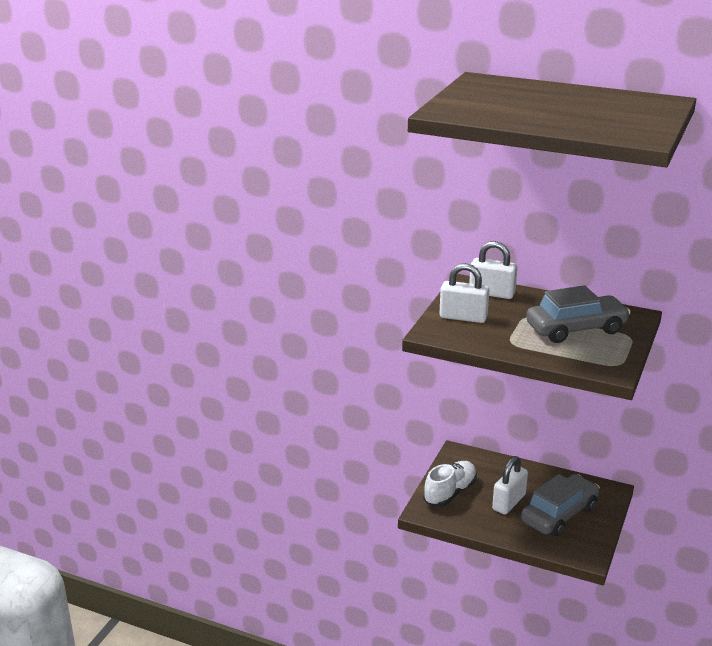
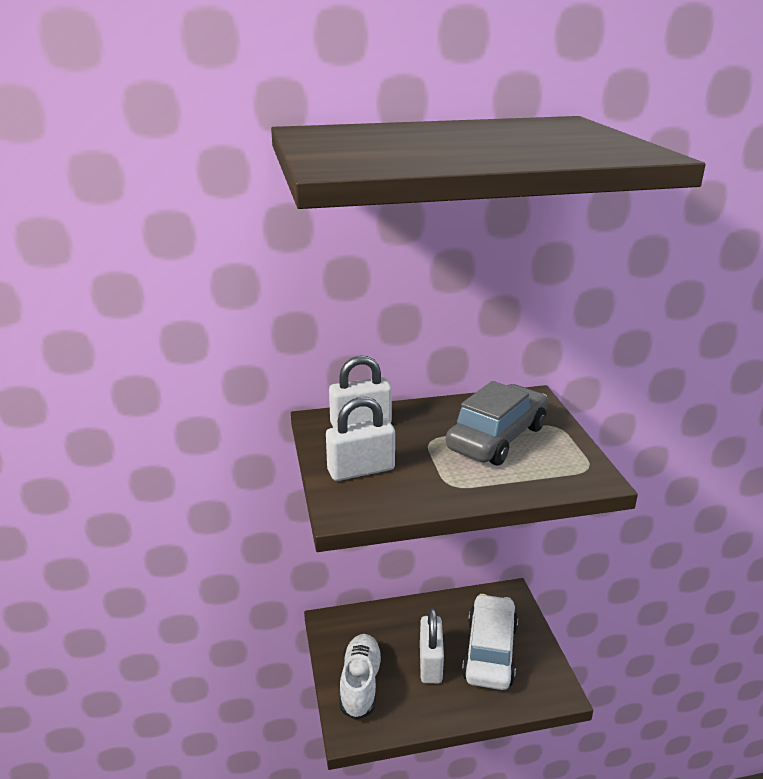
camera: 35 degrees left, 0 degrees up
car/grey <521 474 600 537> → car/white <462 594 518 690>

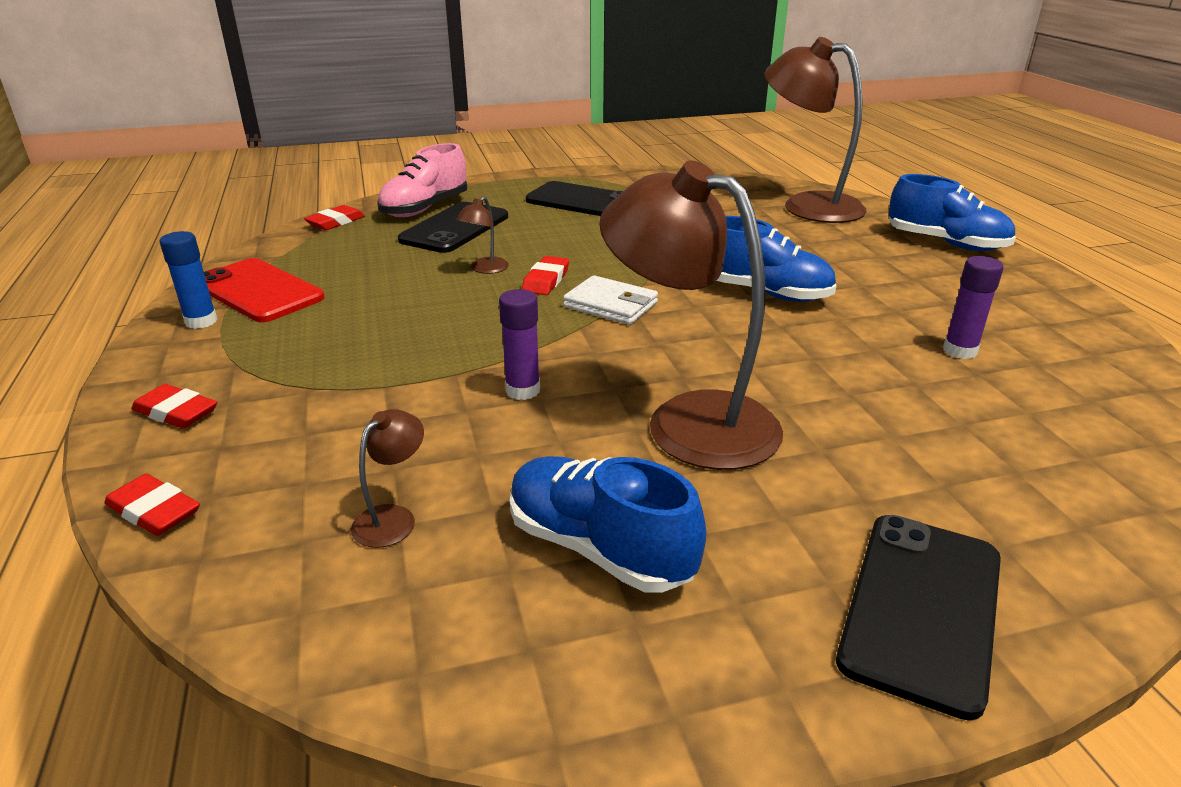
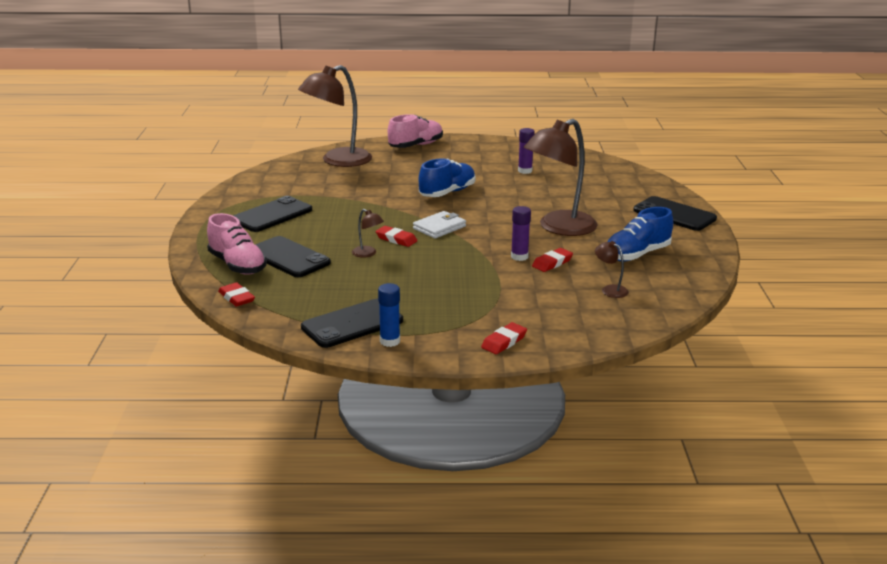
camera: 75 degrees left, 5 degrees down
shoe/blue <888 174 1016 251> → shoe/pink <388 114 443 148>
phone/red <204 258 324 322> → phone/black <301 299 403 348>
eraser/red <104 474 200 536> → eraser/red <532 248 573 272>, move

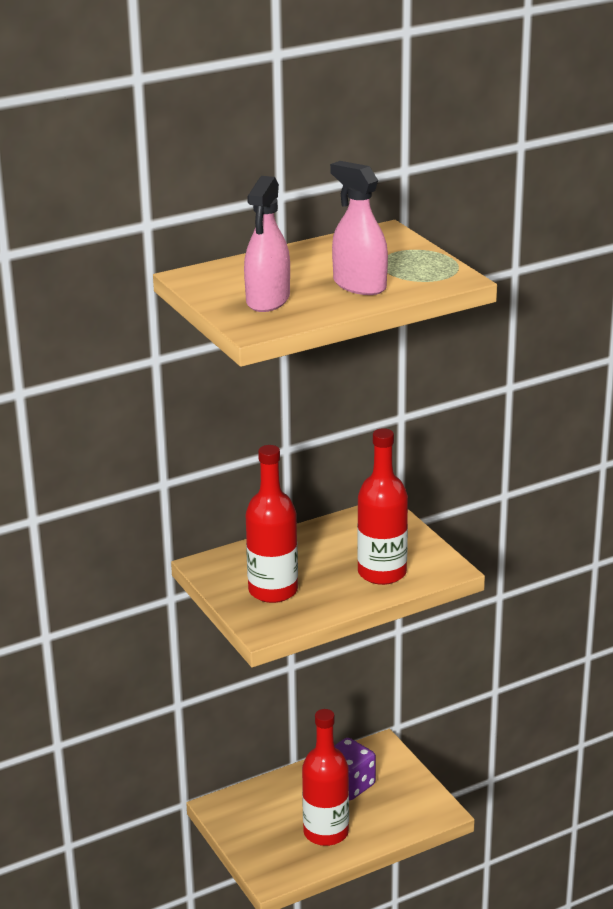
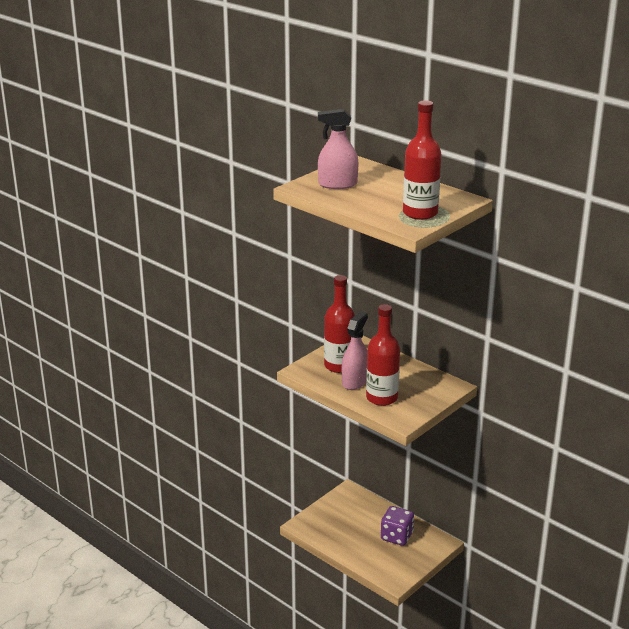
camera: 70 degrees right, 0 degrees up
spray bottle/pink <330 161 388 295> → spray bottle/pink <342 311 368 390>, move
bottle/red <302 709 349 846> → bottle/red <403 100 441 220>, move

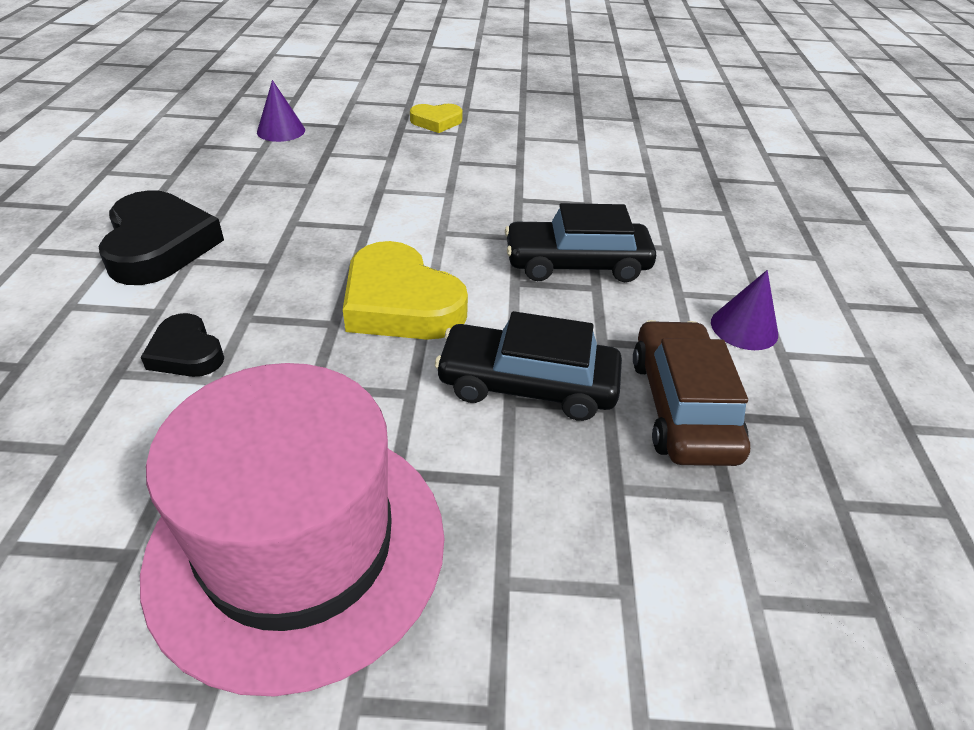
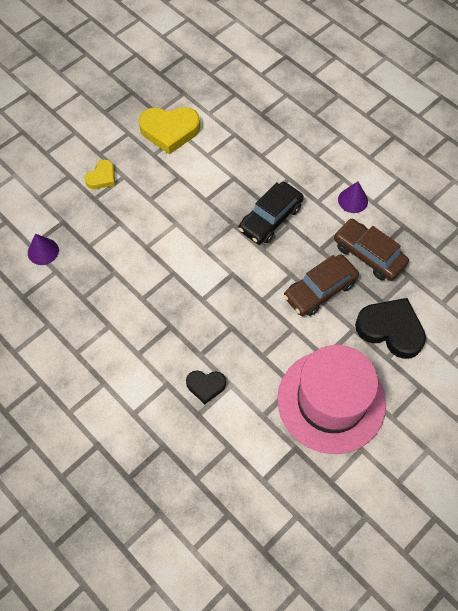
camera: 45 degrees left, 20 degrees up
heart/black <99 190 224 285> → heart/black <355 298 426 359>, move
heart/yellow <343 241 468 340> → heart/yellow <139 107 200 154>, move
car/black <435 311 622 421> → car/brown <284 254 359 316>

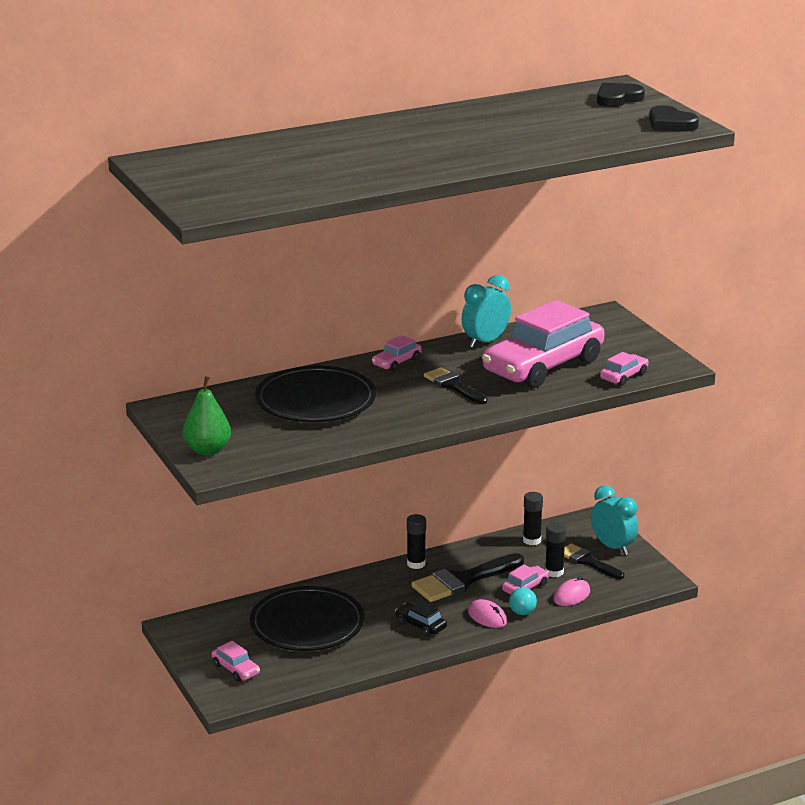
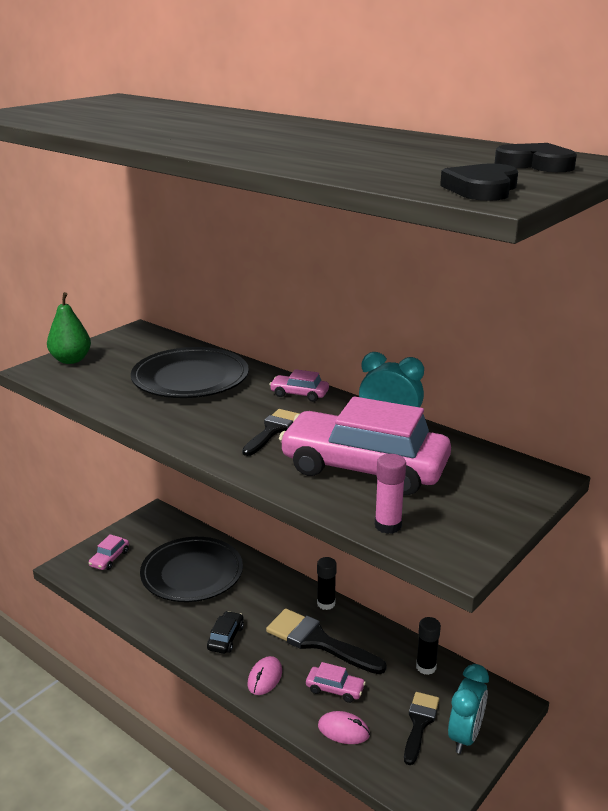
camera: 65 degrees right, 0 degrees up
car/pink <600 352 649 386> → glue stick/pink <375 454 406 534>
glue stick/black <545 522 566 577> → -
ball/turquoise <509 587 537 615> → -

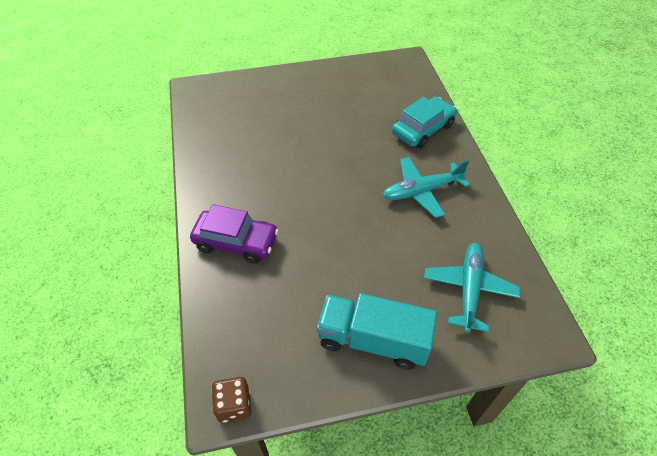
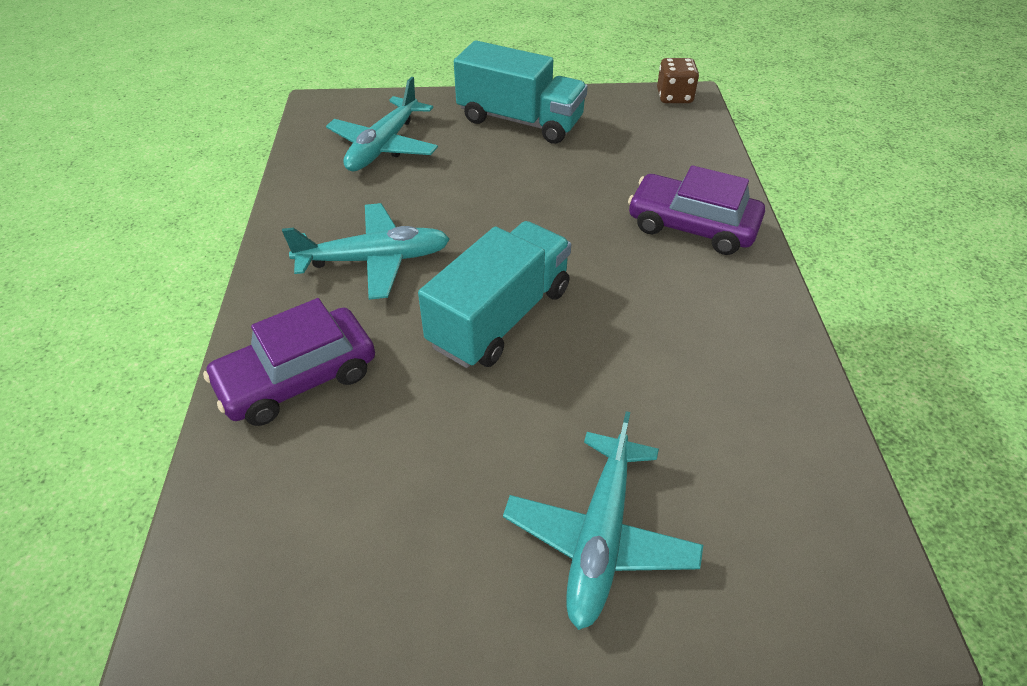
camera: 170 degrees left, 5 degrees down
car/turquoise <392 97 457 148> → car/purple <203 298 375 426>
- → truck/turquoise <418 221 571 368>
- → plane/turquoise <503 411 703 630>

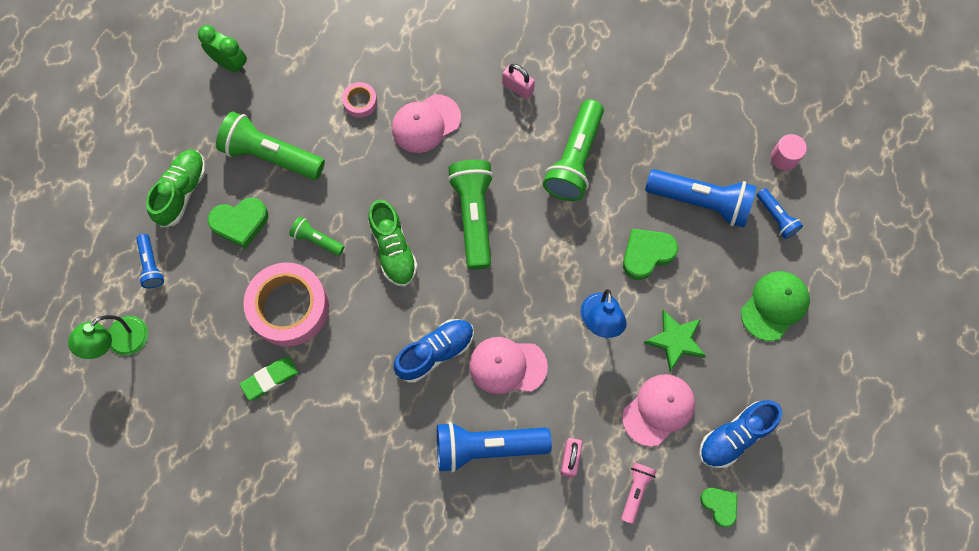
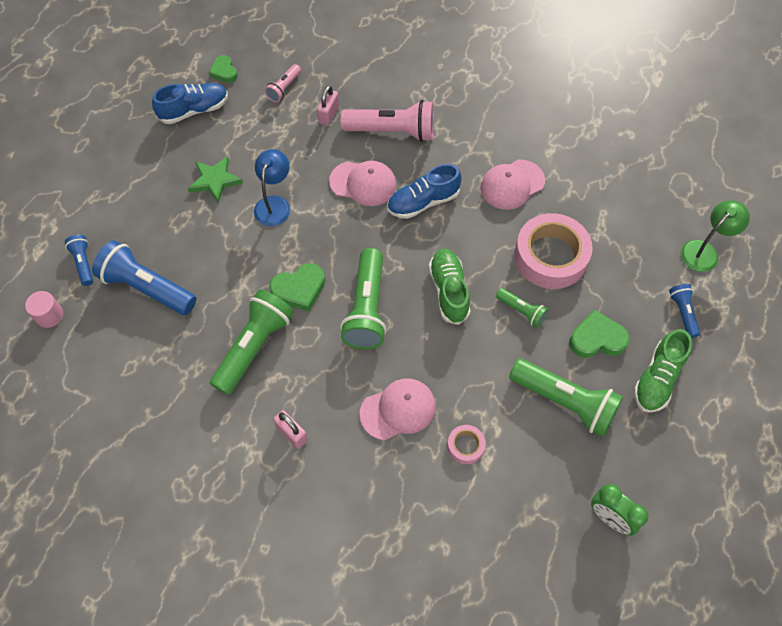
camera: 170 degrees left, 10 degrees down
heart/green <623 229 678 280> → heart/green <269 263 325 311>, move
cap/green <741 271 810 341> → -
eraser/green <240 357 299 401> → -
cap/pink <622 374 695 447> → cap/pink <481 160 545 210>, move
flashlight/blue <437 422 552 472> → flashlight/pink <340 100 434 142>

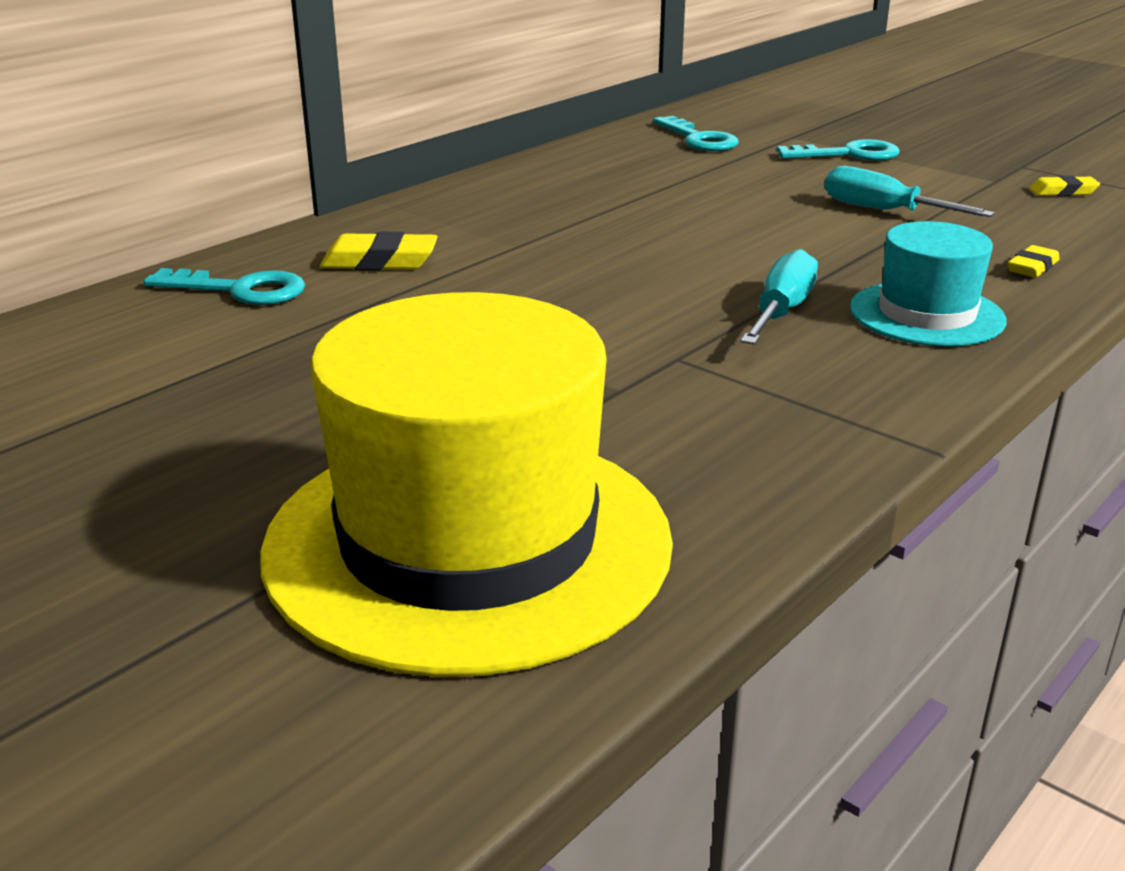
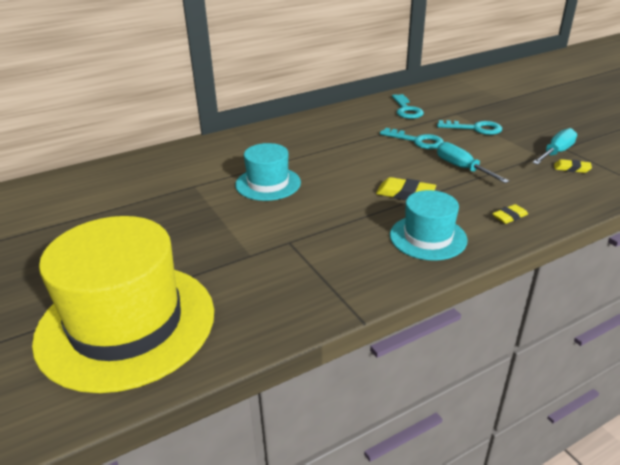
camera: 20 degrees right, 5 degrees up
eraser/yellow <320 232 438 270> → eraser/yellow <376 177 436 200>, move
screwdriver/turquoise <740 249 818 345> → screwdriver/turquoise <532 128 577 165>, move
key/turquoise <144 268 306 305> → key/turquoise <380 128 444 149>, move
- → hat/turquoise <235 143 301 201>

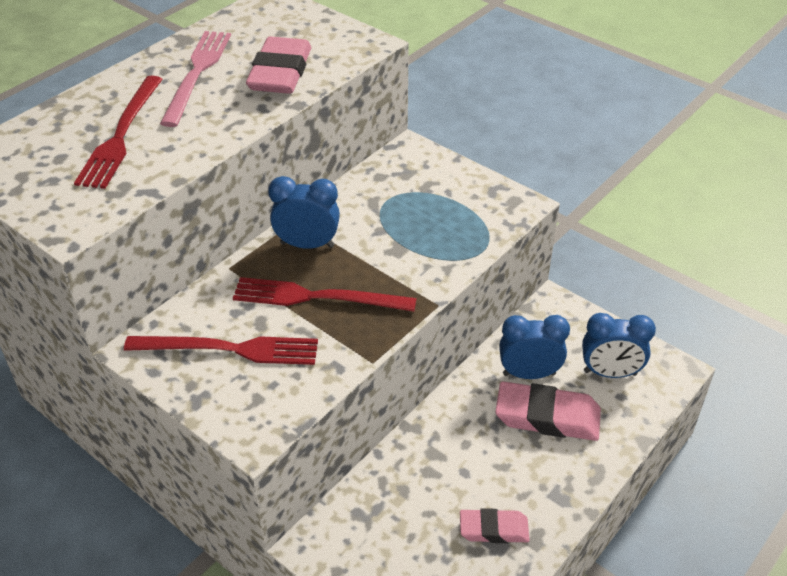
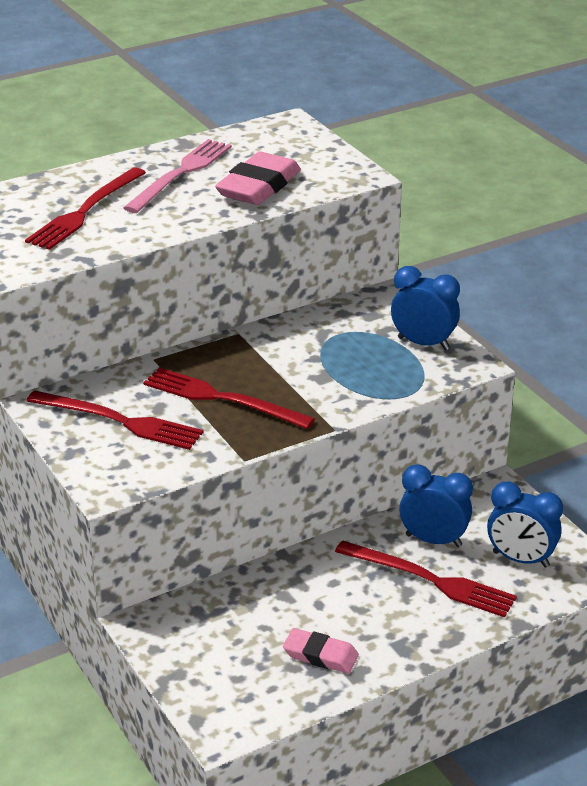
camera: 20 degrees right, 10 degrees down
clock/blue <268 176 340 249> → clock/blue <391 266 460 350>, move
eraser/pink <495 381 601 441> → fork/red <335 540 517 617>

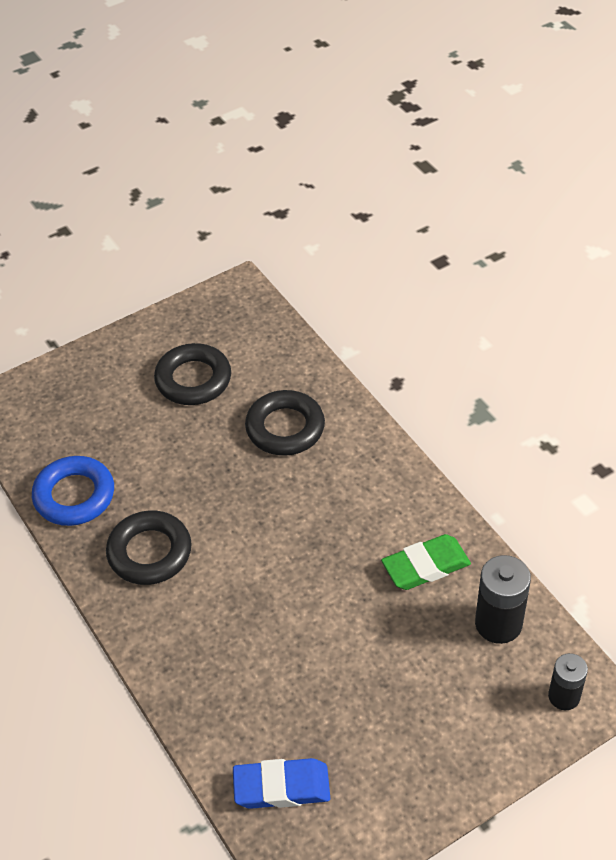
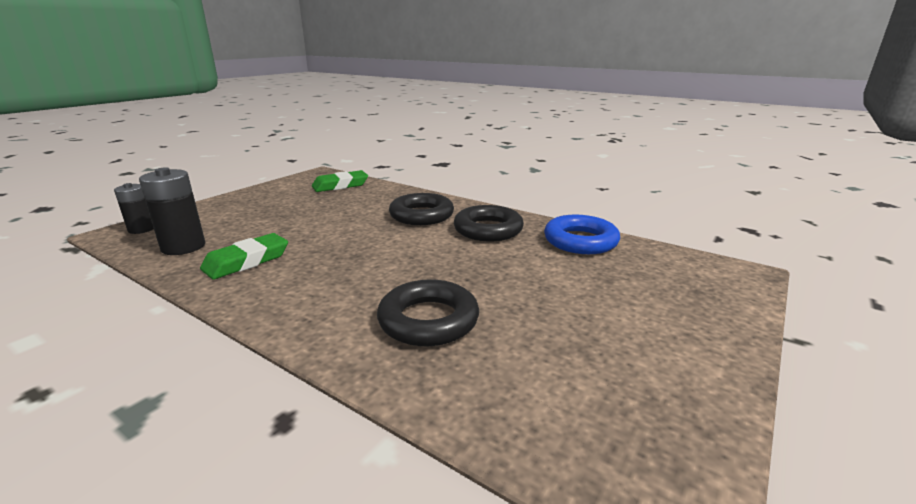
camera: 155 degrees right, 25 degrees down
ring/black <154 343 231 405> → ring/black <389 193 454 225>, move
eraser/blue <233 758 330 809> → eraser/green <312 170 368 192>

